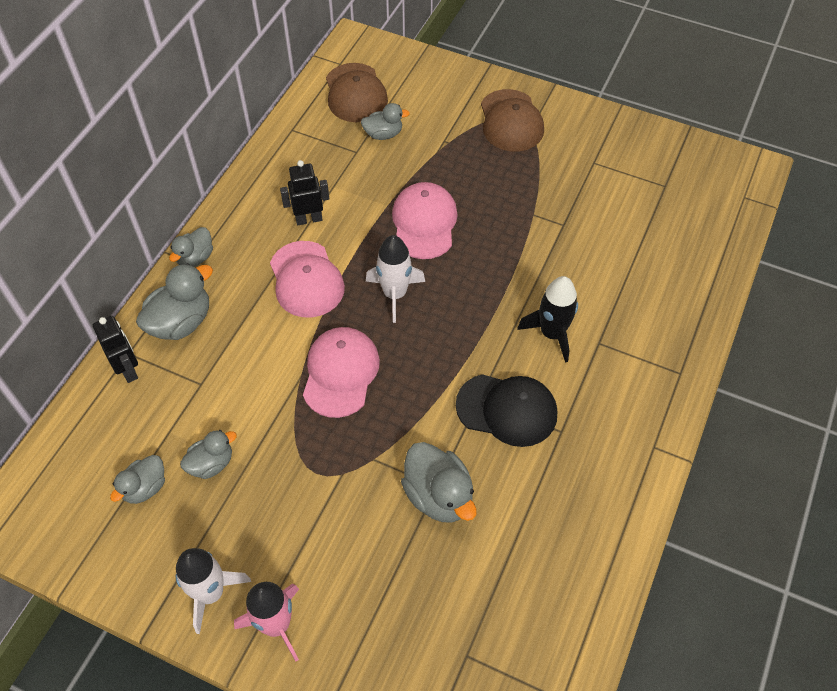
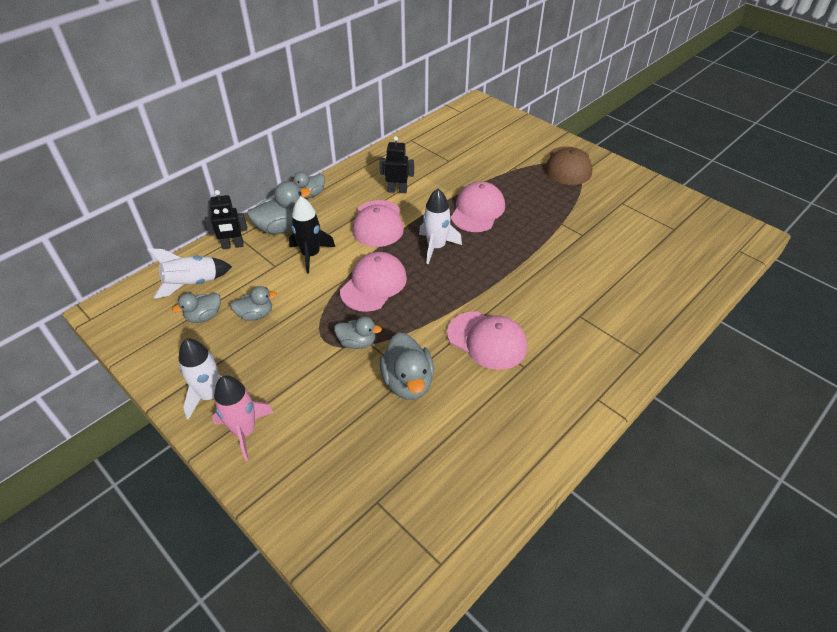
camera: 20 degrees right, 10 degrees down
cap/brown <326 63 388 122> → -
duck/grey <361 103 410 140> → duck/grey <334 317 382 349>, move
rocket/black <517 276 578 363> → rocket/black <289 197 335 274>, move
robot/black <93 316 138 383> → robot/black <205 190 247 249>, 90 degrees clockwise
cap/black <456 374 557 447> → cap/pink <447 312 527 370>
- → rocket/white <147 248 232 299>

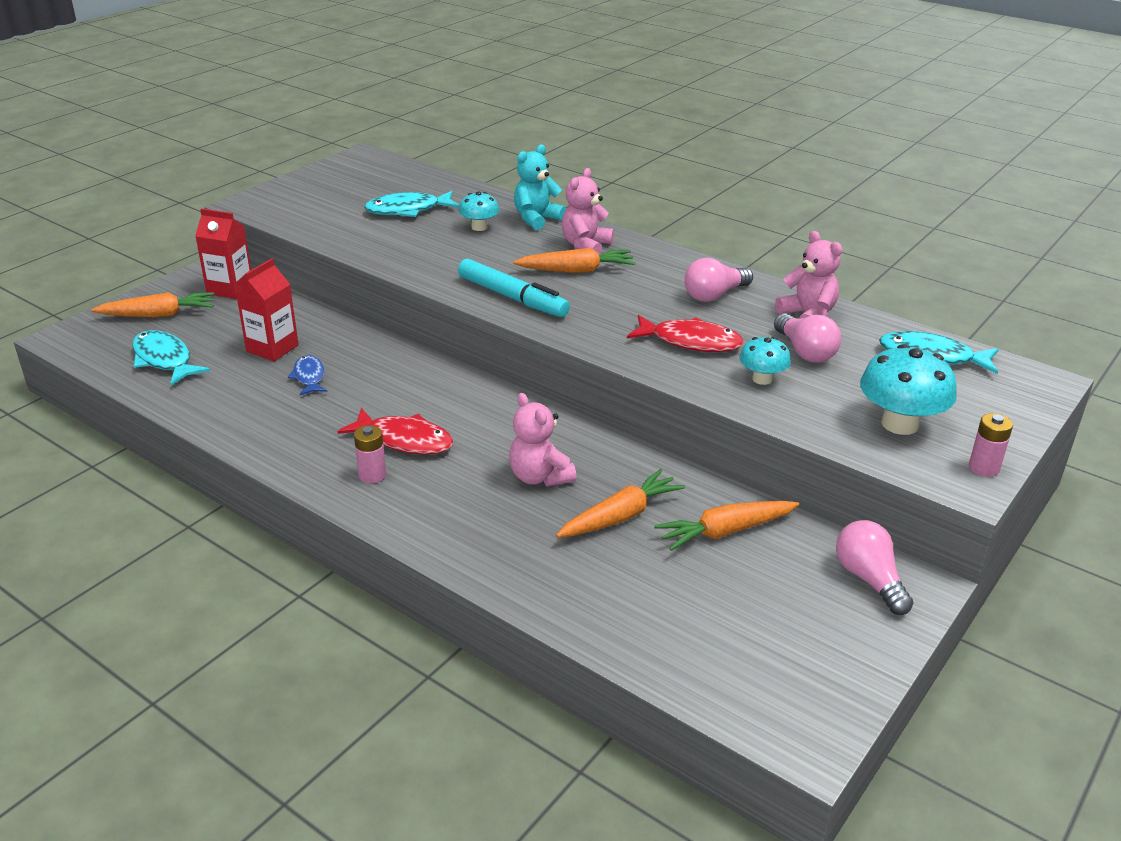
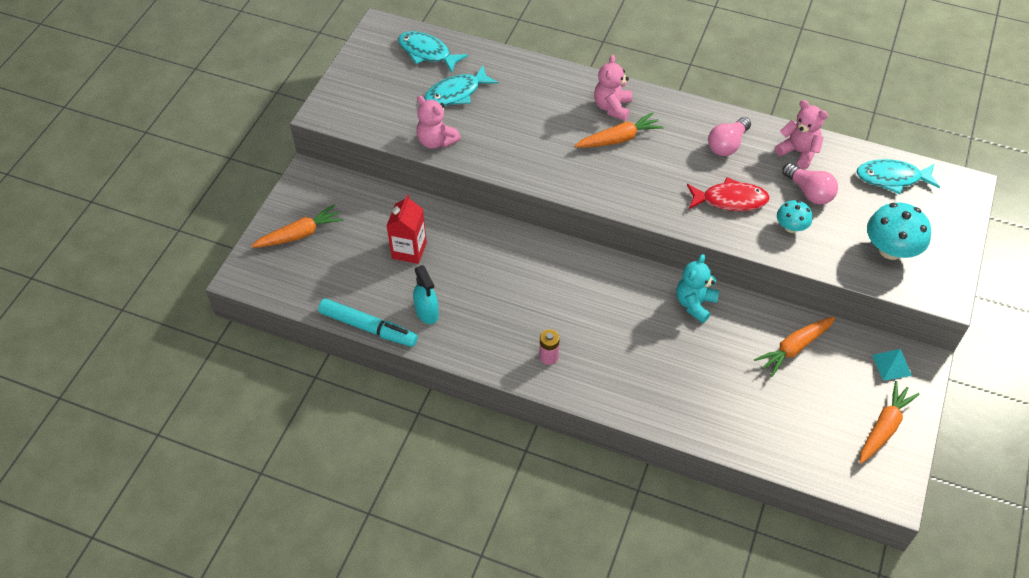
camera: 15 degrees left, 20 degrees up
teddy bear/turquoise <514 145 566 230> → teddy bear/turquoise <677 254 719 323>, move
mushroom/turquoise <459 191 499 231> → -
carton/red <195 208 251 299> → -
marker/turquoise <458 259 570 317> → marker/turquoise <318 298 418 347>, move
fish/turquoise <132 330 210 386> → fish/turquoise <398 31 468 73>, move
fish/blue <288 355 327 395> → -
teddy bear/pink <509 393 576 487> → teddy bear/pink <416 96 461 149>, move
fish/red <338 408 454 455> → -
battery/pink <969 413 1013 477> → -
carrot/orange <556 469 685 538> → carrot/orange <860 381 920 464>, move
light bulb/pink <836 520 913 615> → pyramid/turquoise <872 349 912 381>
- → spray bottle/turquoise <413 265 439 324>

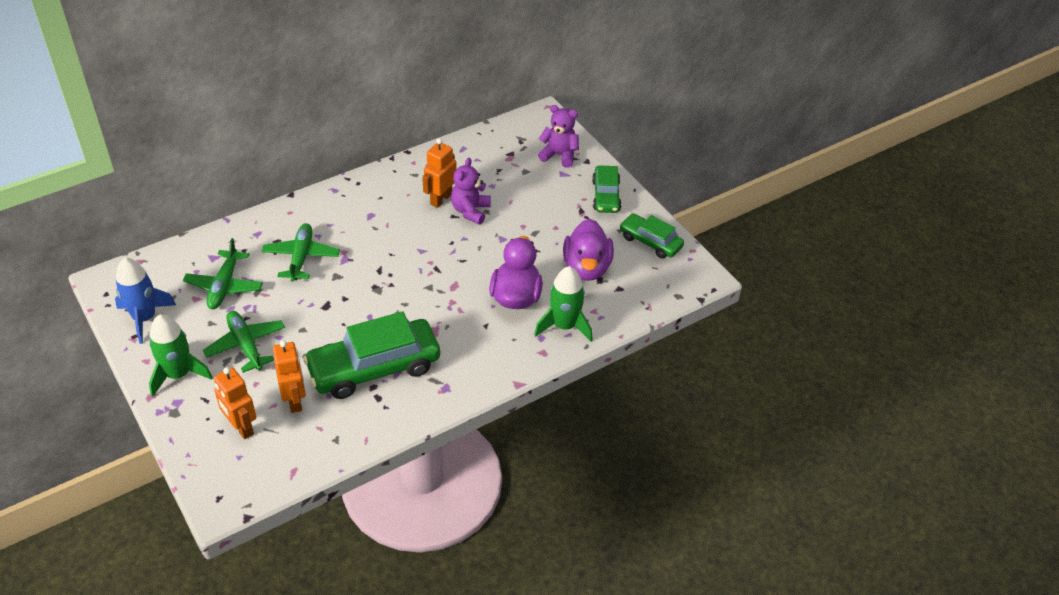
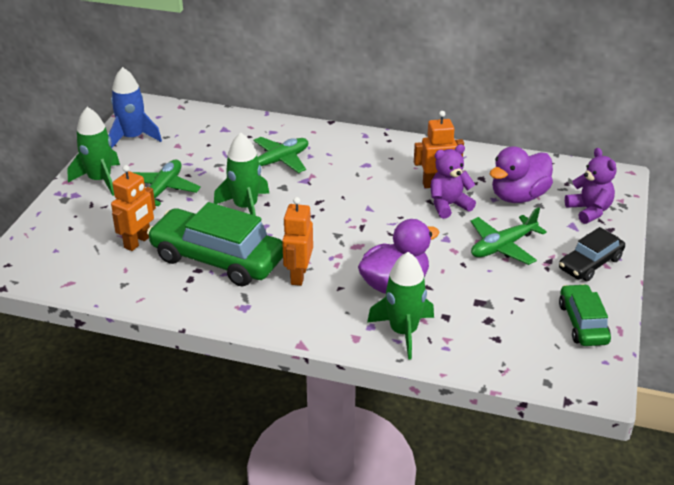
camera: 50 degrees right, 10 degrees down
car/green <592 165 621 213> → car/black <559 227 625 281>
duck/purple <563 219 614 281> → duck/purple <490 146 553 203>, move
plane/green <183 238 263 309> → plane/green <470 207 547 265>, move
robot/orange <214 367 256 439> → robot/orange <282 197 313 286>, move
- → rocket/green <214 132 269 216>

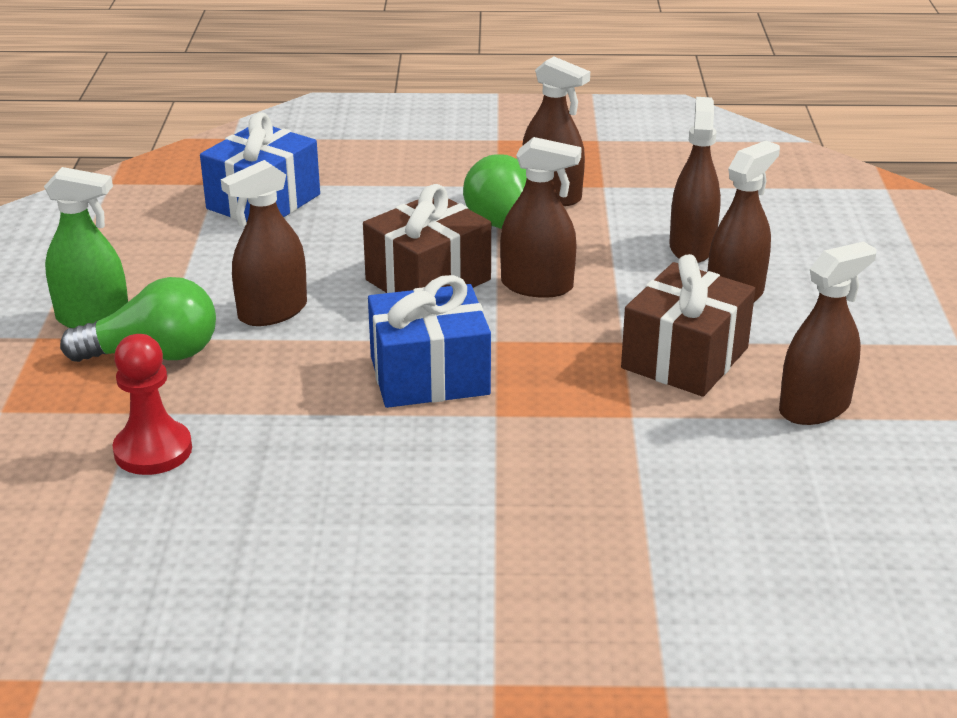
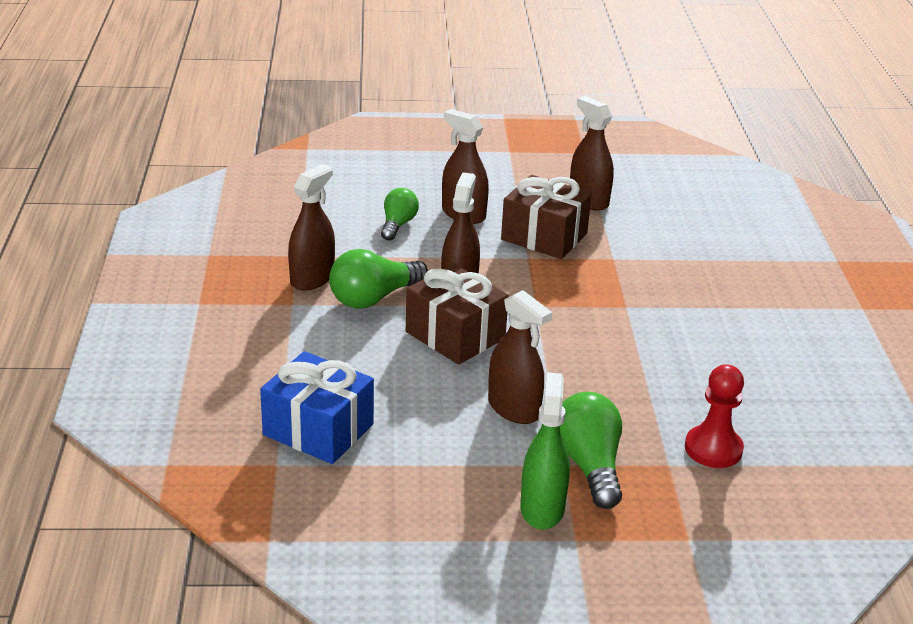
camera: 95 degrees left, 0 degrees up
spray bottle/brown <669 97 721 263> → light bulb/green <381 188 419 241>
gift/blue <368 275 491 408> → -

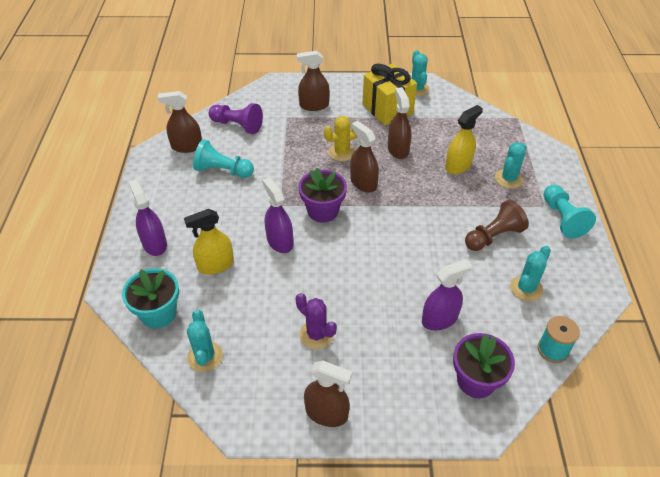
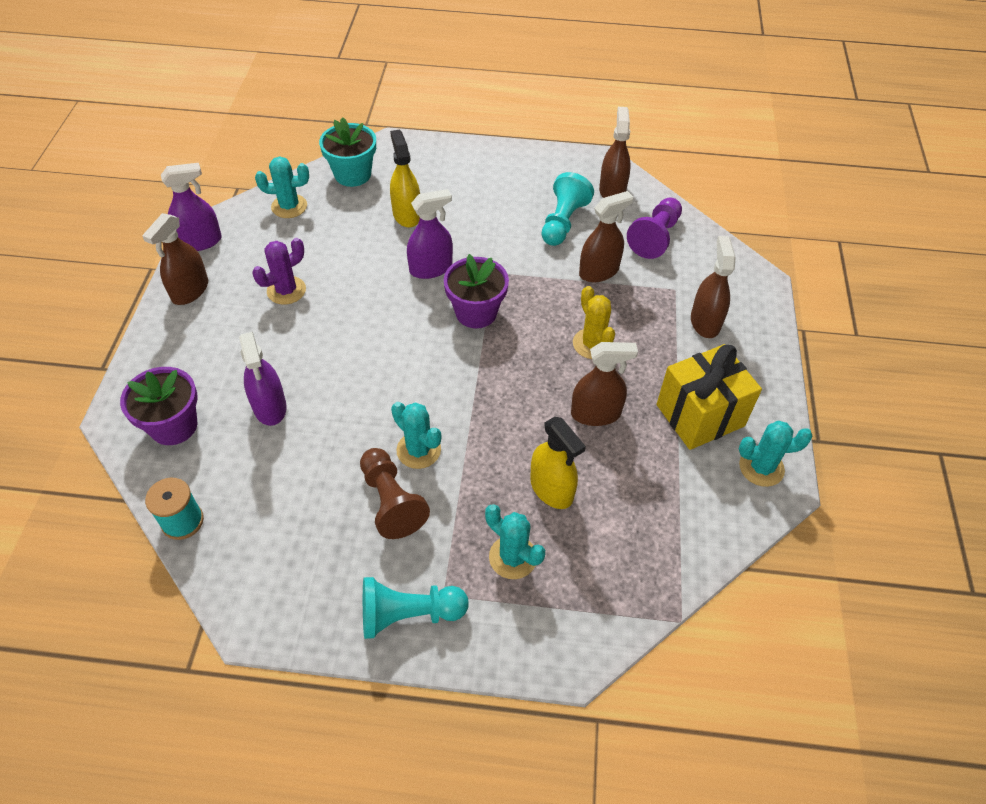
camera: 95 degrees right, 5 degrees up
spray bottle/brown <350 121 379 193> → spray bottle/brown <579 191 633 282>, move
spray bottle/purple <129 179 167 256> → spray bottle/purple <161 163 222 251>, move
cactus/turquoise <510 246 551 301> → cactus/turquoise <391 402 441 469>, move

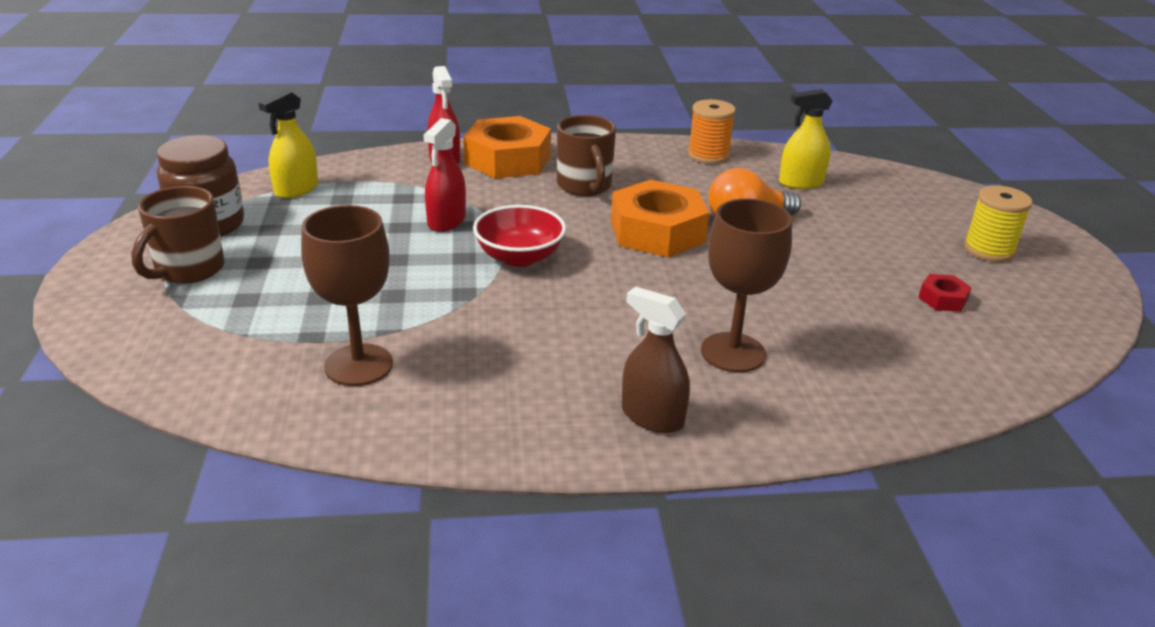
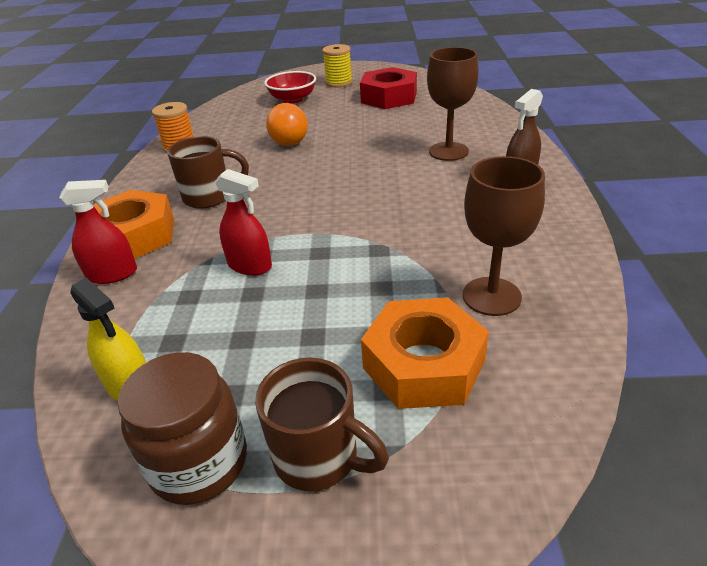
camera: 80 degrees left, 5 degrees up
spray bottle/yellow <779 89 833 189> → -
nut/orange <611 180 709 257> → nut/orange <361 297 489 409>, move
bowl/red <473 205 566 267> → bowl/red <264 71 316 104>, move
nut/red <918 274 972 312> → nut/red <360 67 417 109>, x2.27

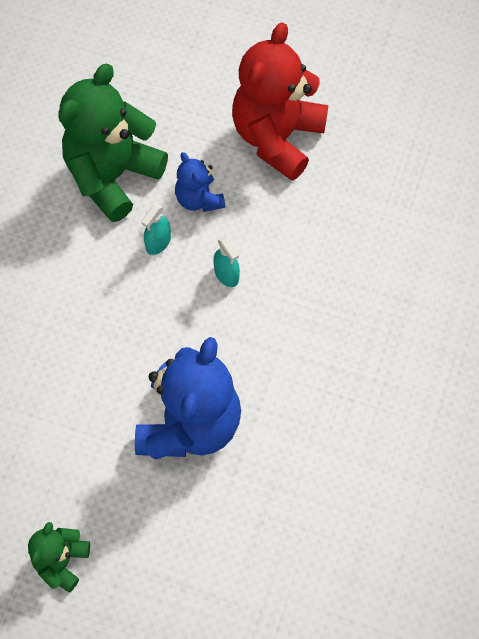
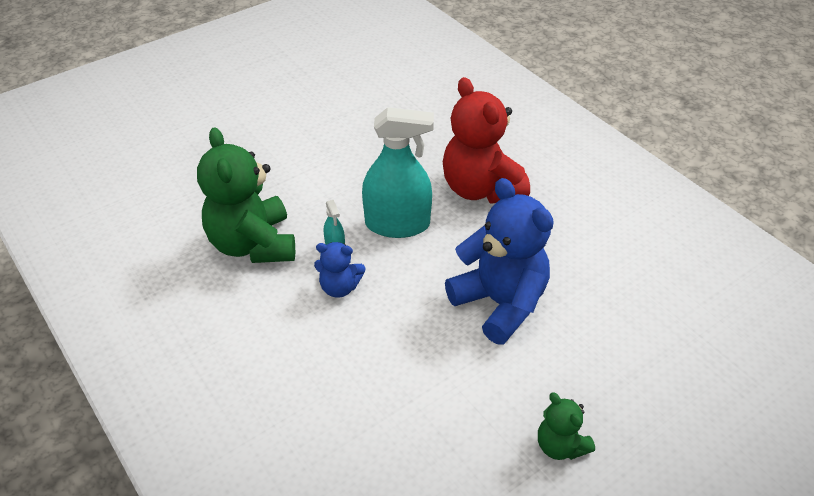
camera: 55 degrees left, 20 degrees down
teddy bear/red <232 23 328 181> → teddy bear/red <443 77 530 204>, move
teddy bear/blue <175 152 225 212> → teddy bear/blue <314 242 365 298>, move
spray bottle/turquoise <213 237 240 287> → spray bottle/turquoise <362 107 434 238>, x2.32

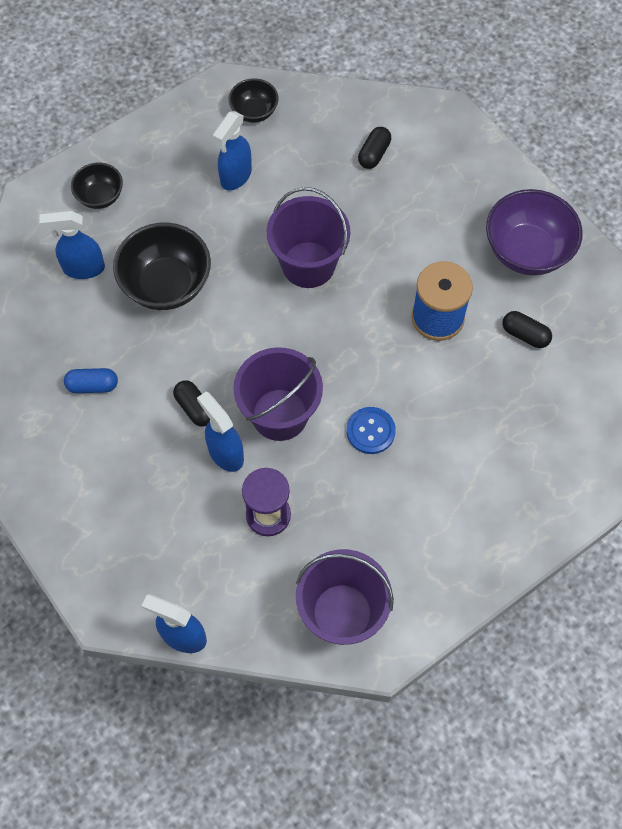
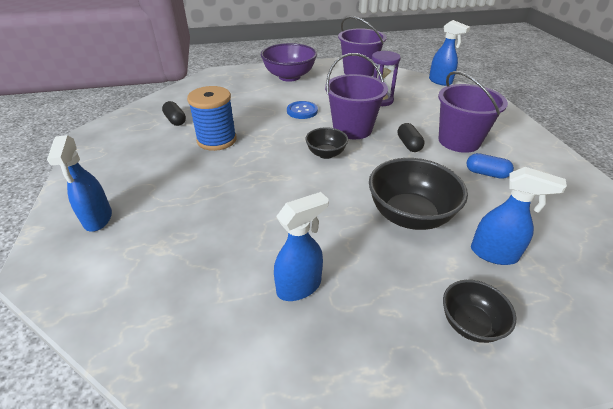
camera: 155 degrees left, 25 degrees down
bowl/black <229 78 279 123> → bowl/black <305 127 348 159>, move
capsule/black <358 127 391 169> → -
bucket/purple <267 187 350 288> → bucket/purple <438 71 508 153>, move
bowl/purple <486 189 583 275> → bowl/purple <261 43 317 82>, move
spray bottle/blue <197 392 244 472> → spray bottle/blue <47 135 112 231>, move

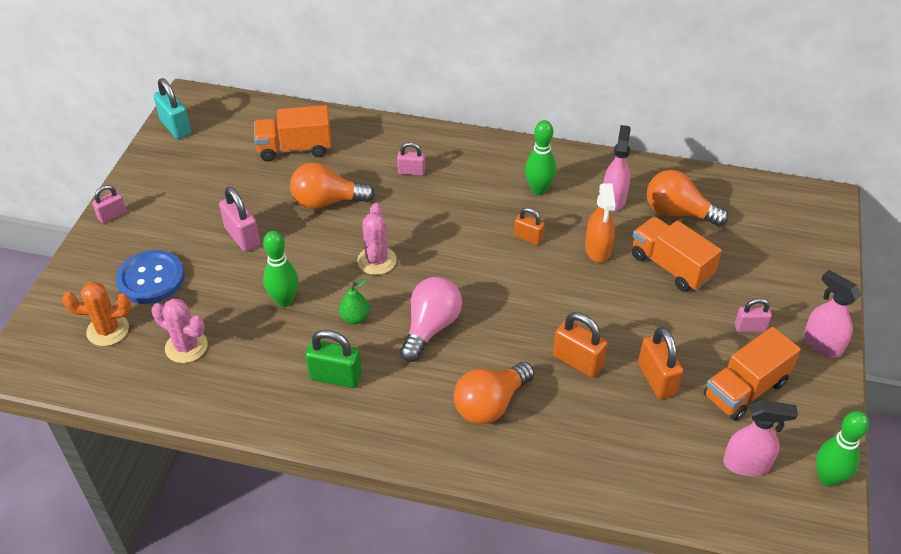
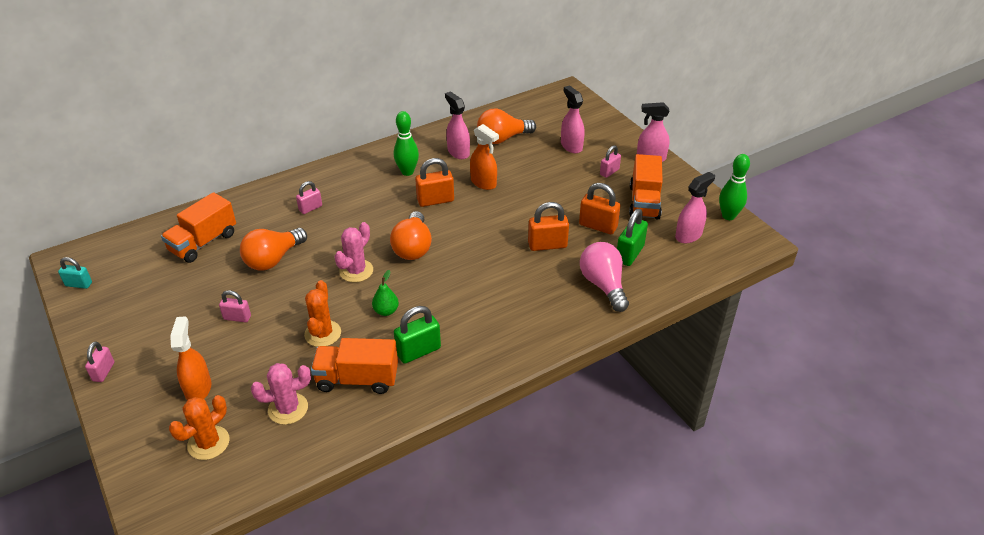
camera: 45 degrees left, 5 degrees down
padlock/turquoise <154 78 191 139> → padlock/turquoise <58 257 92 289>, x0.63
padlock/pink <219 187 260 252> → padlock/pink <219 290 251 322>, x0.63
cactus/pink <357 203 397 275> → cactus/pink <334 222 373 283>, 75 degrees clockwise
padlock/orange <514 207 545 245> → padlock/orange <415 158 454 207>, x1.58
truck/orange <632 217 722 292> → truck/orange <311 338 398 394>, move
bowling pin/green <263 231 298 307> → cactus/orange <304 280 341 347>
button/blue <116 250 185 304> → spray bottle/orange <170 316 212 400>
light bulb/pink <400 277 462 362> → light bulb/pink <580 242 629 312>, move
light bulb/orange <454 362 535 425> → light bulb/orange <390 211 432 260>, move
- → spray bottle/pink <561 85 585 153>
- → padlock/green <617 209 648 266>

